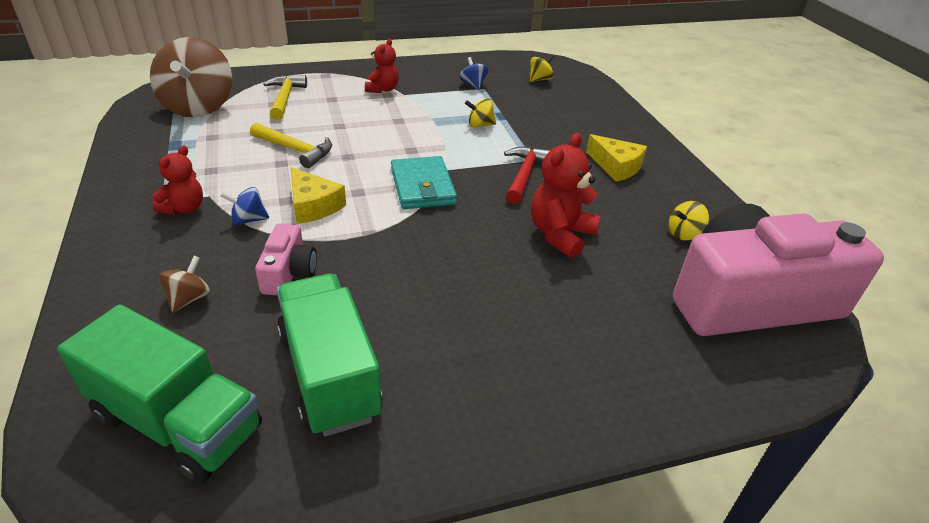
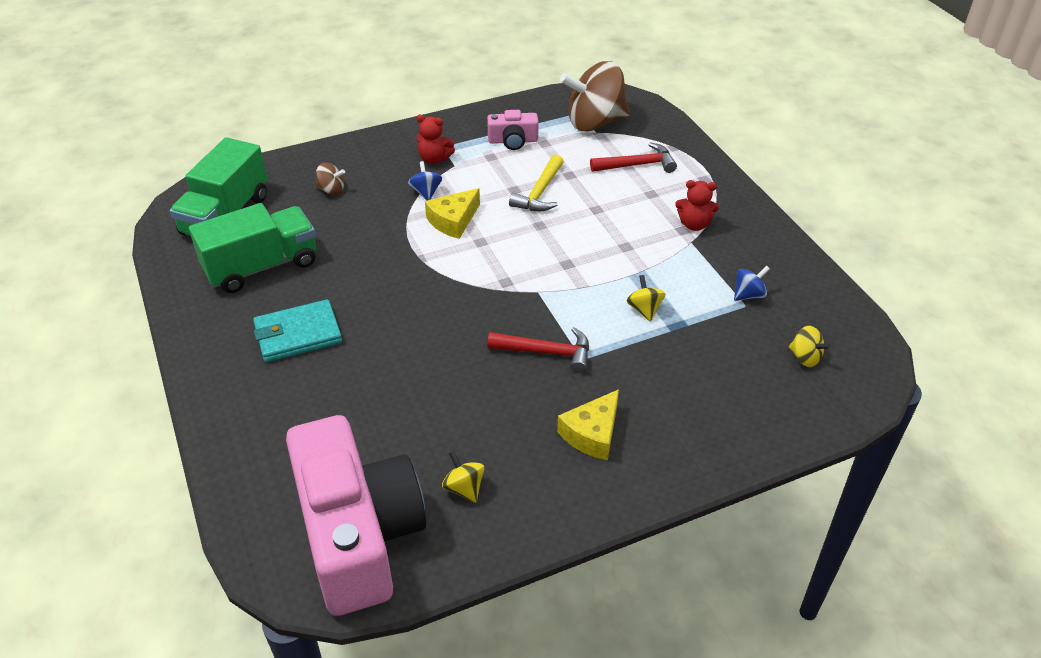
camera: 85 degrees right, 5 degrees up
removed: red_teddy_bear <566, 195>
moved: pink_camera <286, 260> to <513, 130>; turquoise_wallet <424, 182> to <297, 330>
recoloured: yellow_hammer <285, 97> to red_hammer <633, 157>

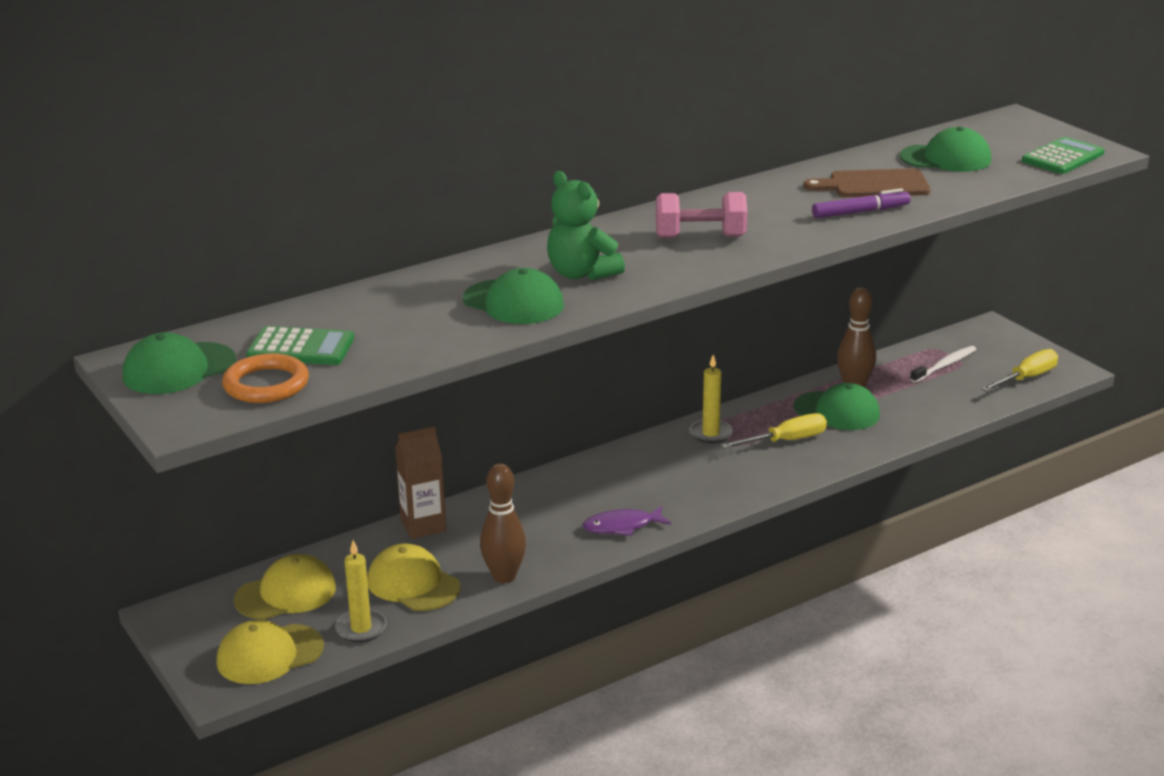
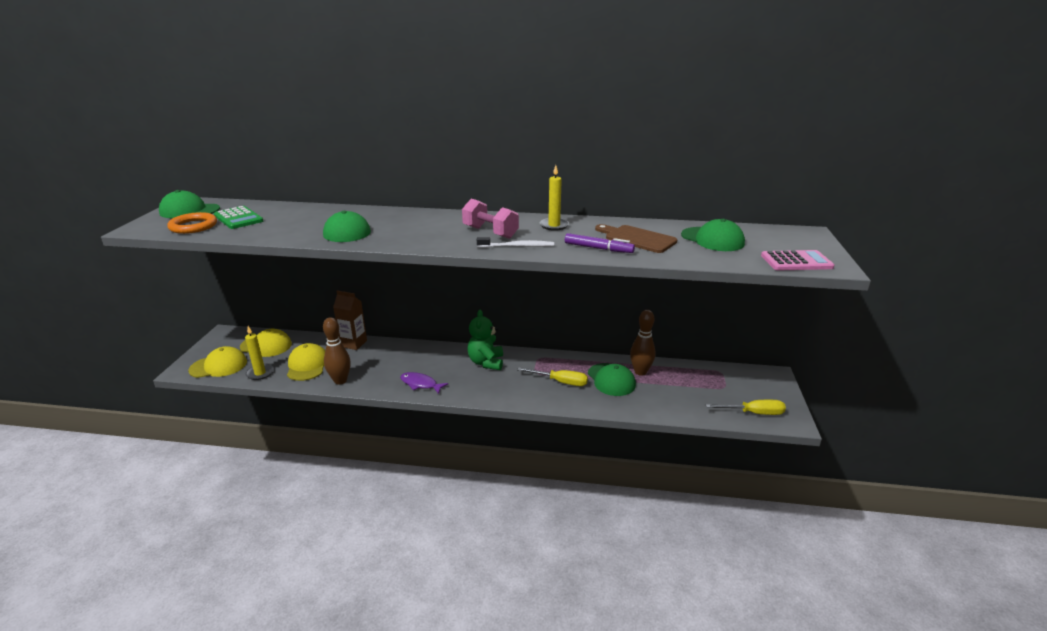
camera: 40 degrees right, 0 degrees up
moved: green_teddy_bear <586, 226> to <485, 340>; yellow_candle <711, 399> to <554, 198>; white_toothbrush <943, 364> to <515, 242>
recoloured: green_calculator <1063, 155> to pink_calculator <798, 260>
turned: yellow_cap <270, 652> = <217, 362> 150 degrees clockwise

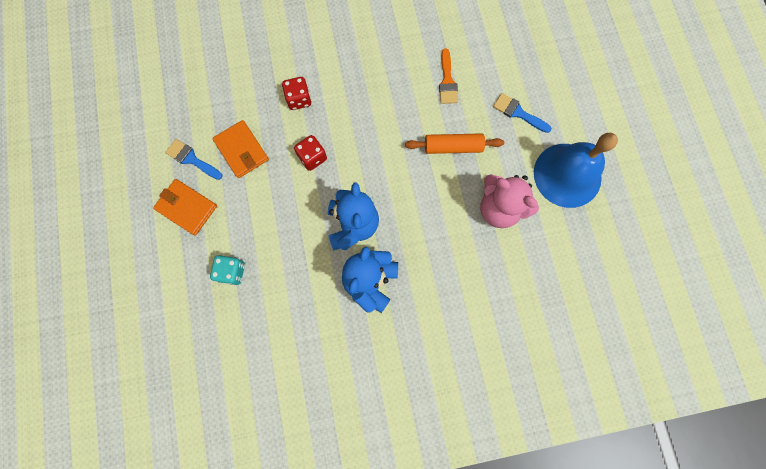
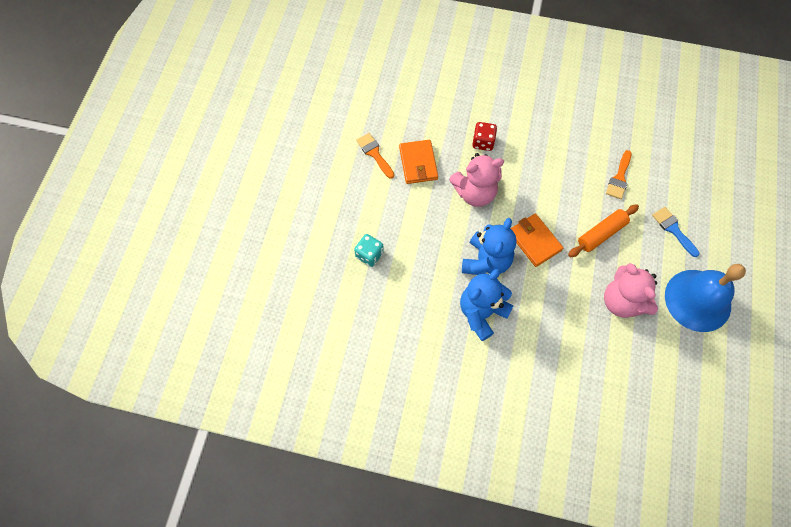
camera: 25 degrees right, 10 degrees down
moved: orange_wallet <185, 207> to <536, 240>
replaced: red_dice <310, 153> to pink_teddy_bear <476, 180>
recoloured: blue_brush <193, 159> to orange_brush <375, 156>
turned: orange_rolling_pin <454, 143> = <603, 230> 60 degrees counterclockwise

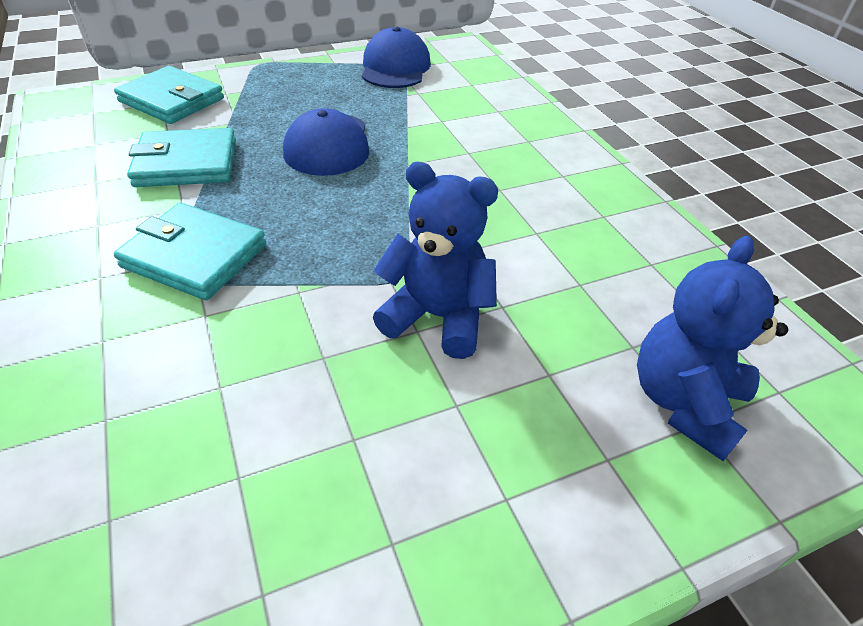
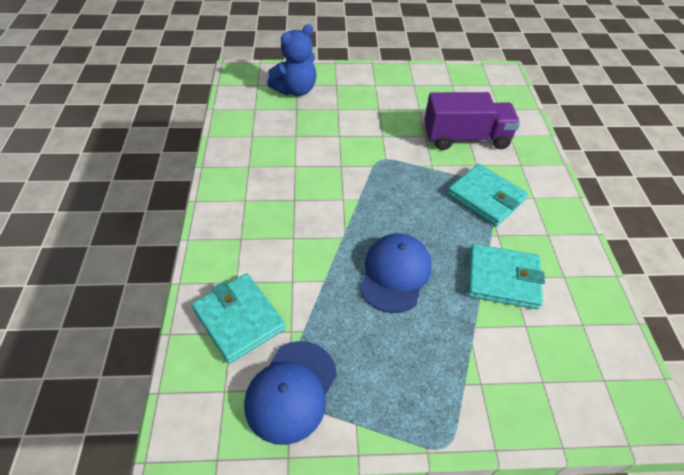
camera: 160 degrees left, 5 degrees up
removed: blue_teddy_bear <435, 260>
added: purple_truck <472, 121>
moved: turquoise_wallet <169, 95> to <239, 318>

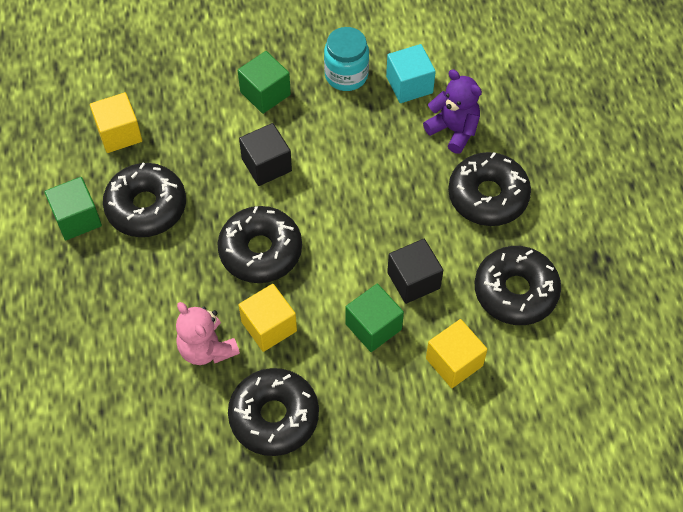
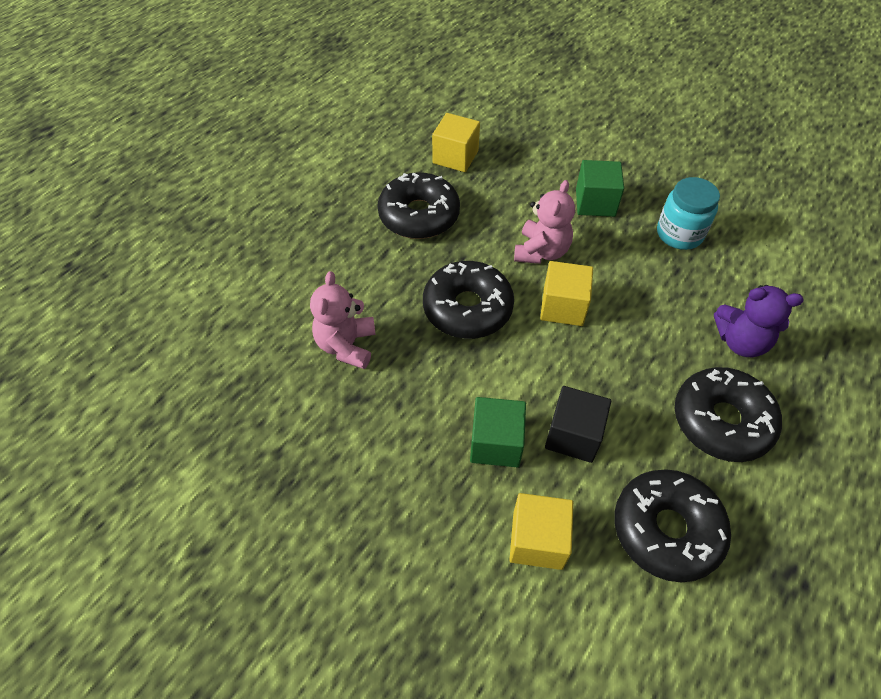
camera: 45 degrees right, 5 degrees down
removed: green_cube <73, 208>; black_donut <273, 412>; turquoise_cube <411, 73>
moved: yellow_cube <268, 318> to <566, 293>
replaced: black_cube <265, 154> to pink_teddy_bear <544, 222>
turned: purple_teddy_bear <452, 111> = <759, 321> 105 degrees clockwise

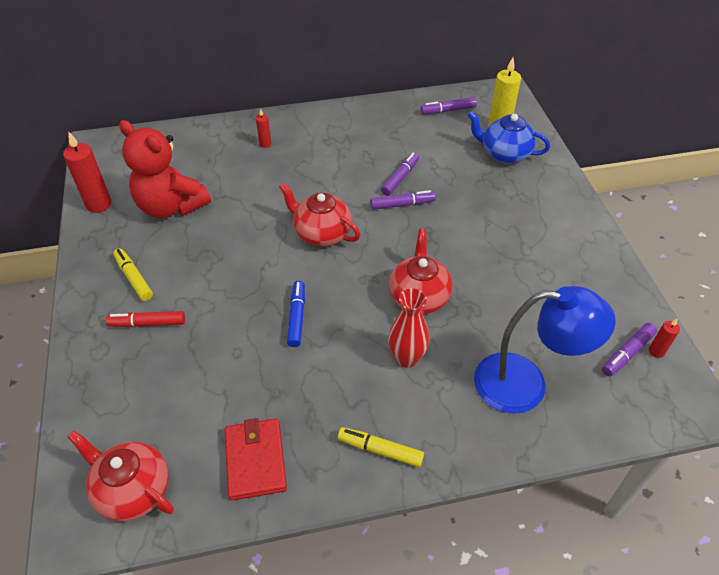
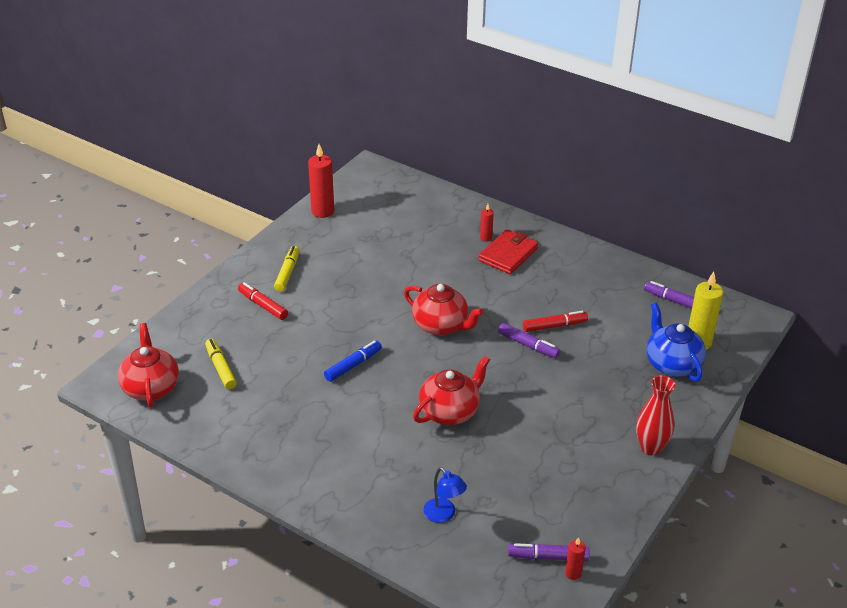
camera: 45 degrees right, 10 degrees down
removed: red_teddy_bear <165, 169>
moved: red_wallet <256, 459> to <508, 251>; yellow_marker <381, 447> to <221, 364>; red_vase <409, 328> to <655, 415>
recoloured: purple_marker <400, 174> to red_marker <555, 321>
turned: red_teapot <319, 214> = <444, 309> 135 degrees clockwise
resized: blue_lamp <544, 349> = <445, 495> x0.47

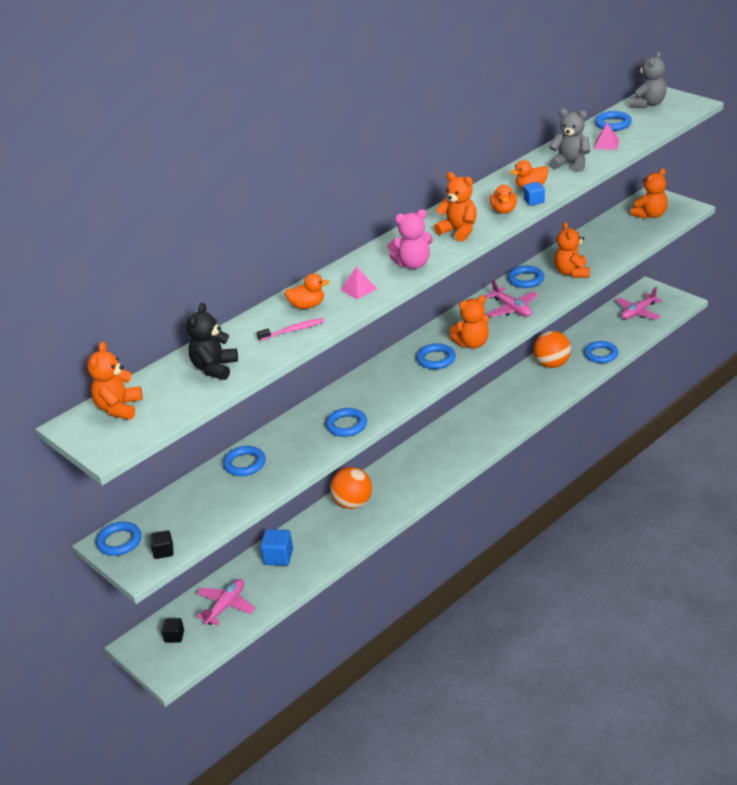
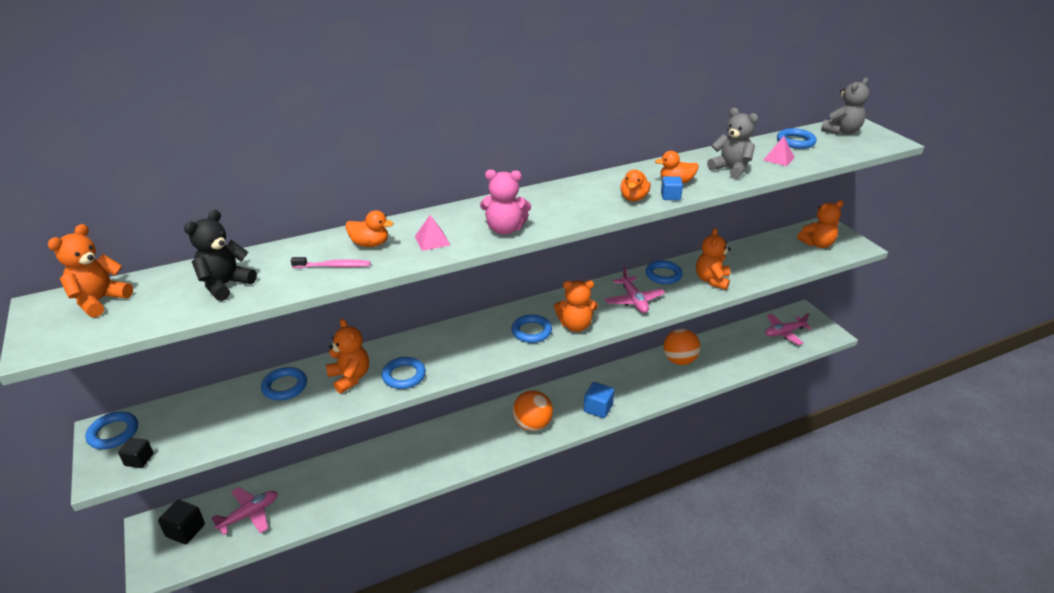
camera: 15 degrees right, 0 degrees up
removed: blue_ring <601, 352>
moved: blue_cube <276, 547> to <599, 400>; orange_ball <351, 488> to <533, 410>; orange_teddy_bear <455, 207> to <347, 356>
resized: black_cube <172, 630> = <181, 522> x1.57

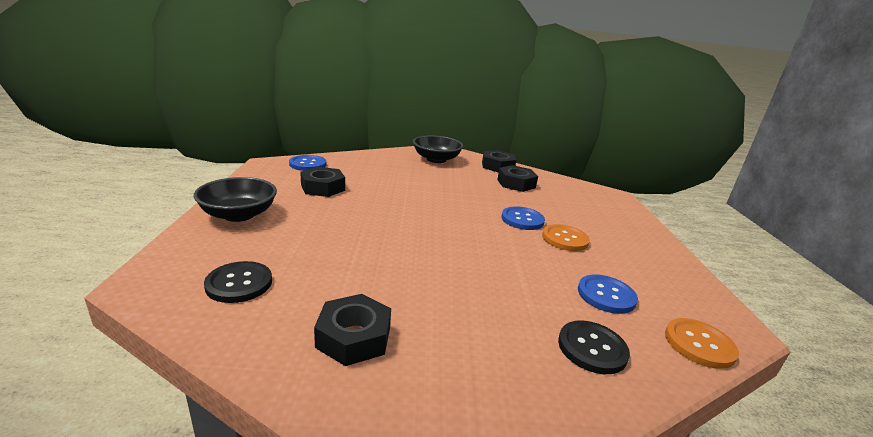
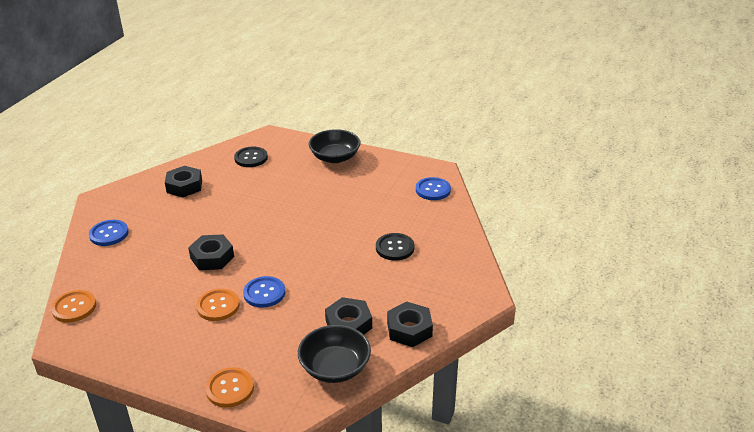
camera: 115 degrees right, 10 degrees up
added: orange_button <229, 387>
moved: black_nut <322, 182> to <211, 252>; black_bowl <438, 149> to <334, 354>; black_button <594, 347> to <395, 247>; blue_button <608, 294> to <109, 233>

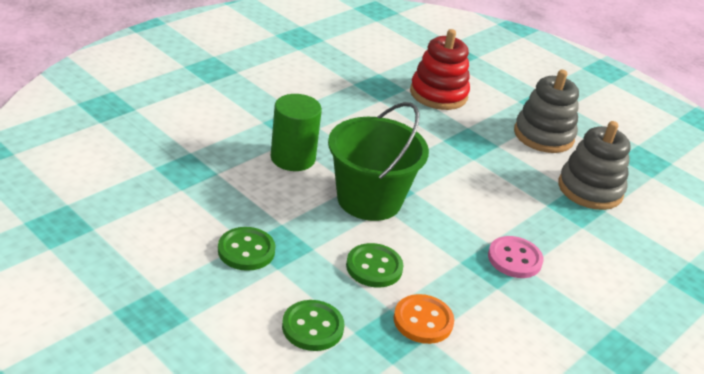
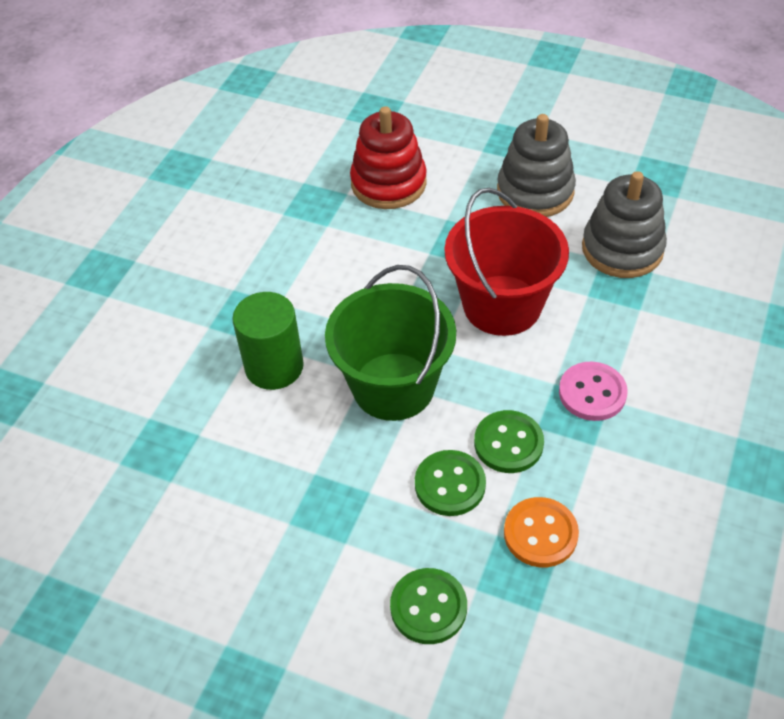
camera: 15 degrees left, 15 degrees up
added: red_bucket <507, 262>
moved: green_button <246, 249> to <509, 441>

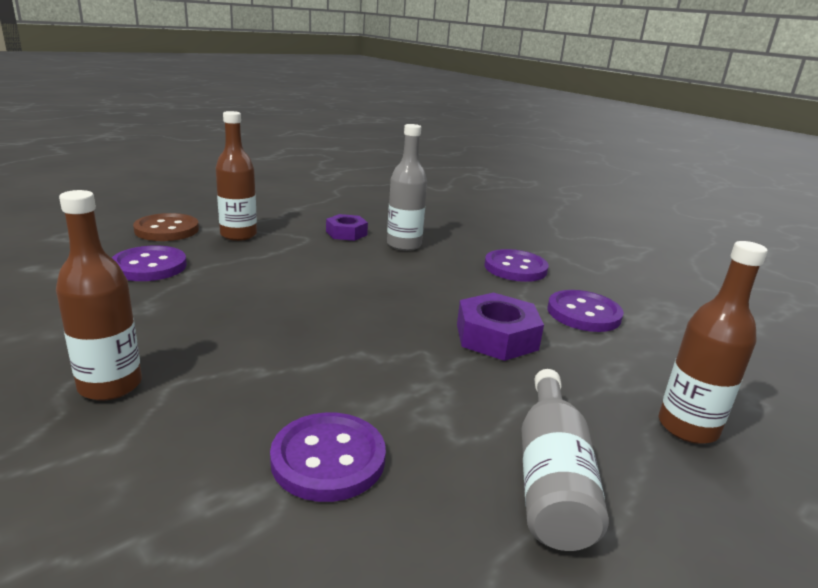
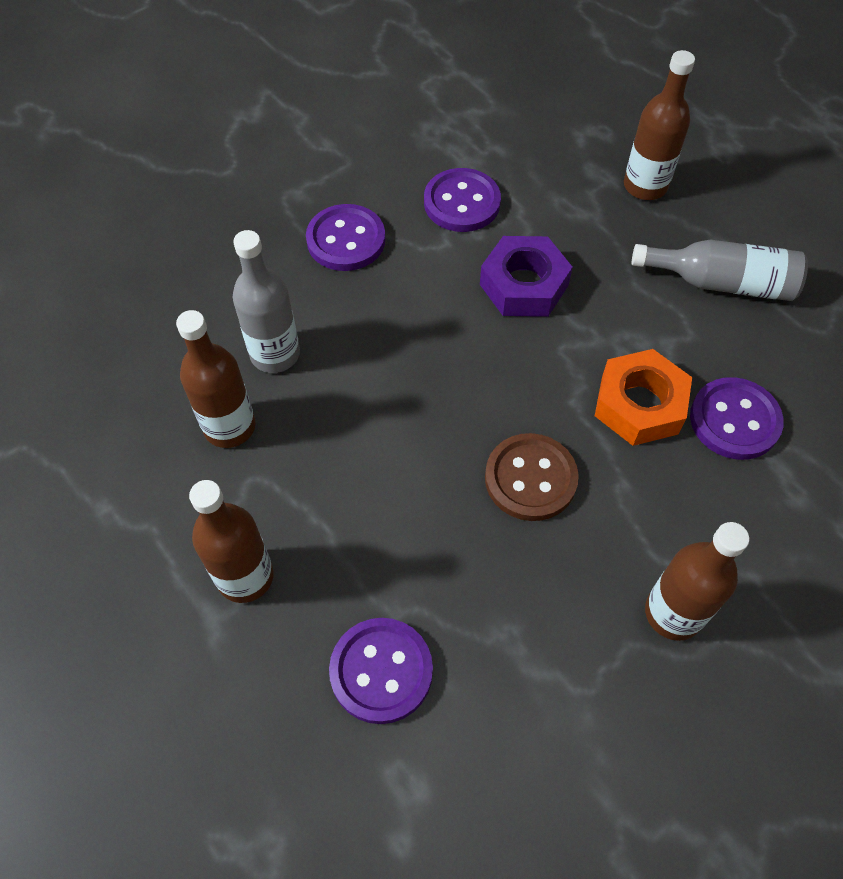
camera: 85 degrees left, 35 degrees up
added: orange_nut <643, 397>
moved: brown_button <166, 227> to <532, 477>
replaced: purple_nut <347, 227> to brown_bottle <216, 379>

